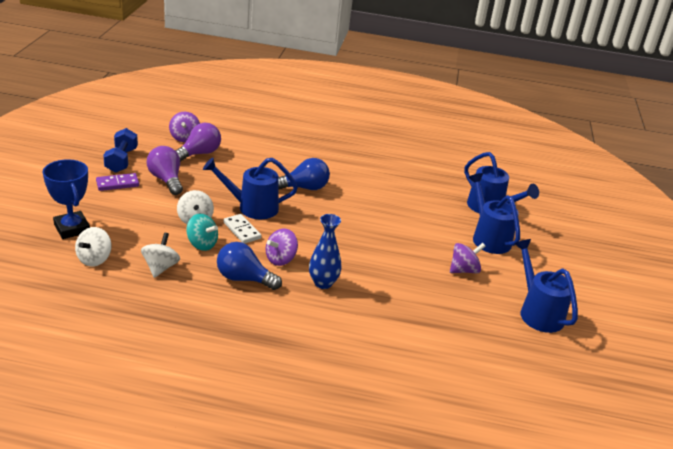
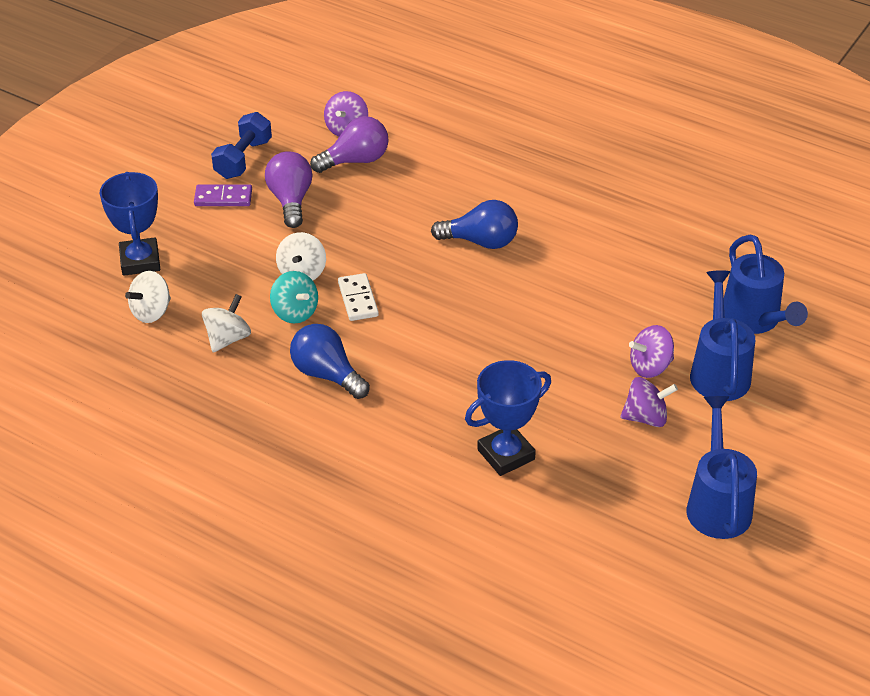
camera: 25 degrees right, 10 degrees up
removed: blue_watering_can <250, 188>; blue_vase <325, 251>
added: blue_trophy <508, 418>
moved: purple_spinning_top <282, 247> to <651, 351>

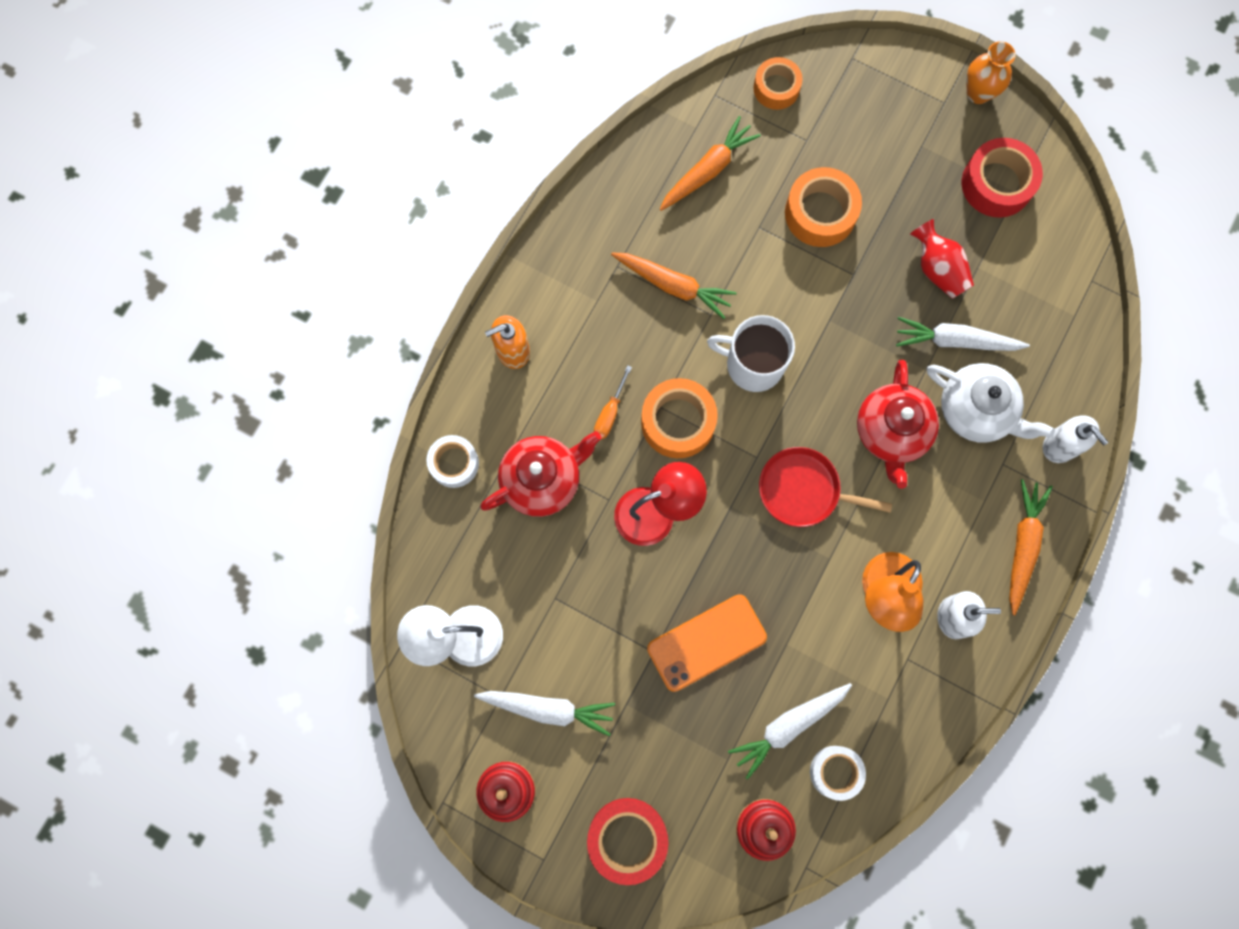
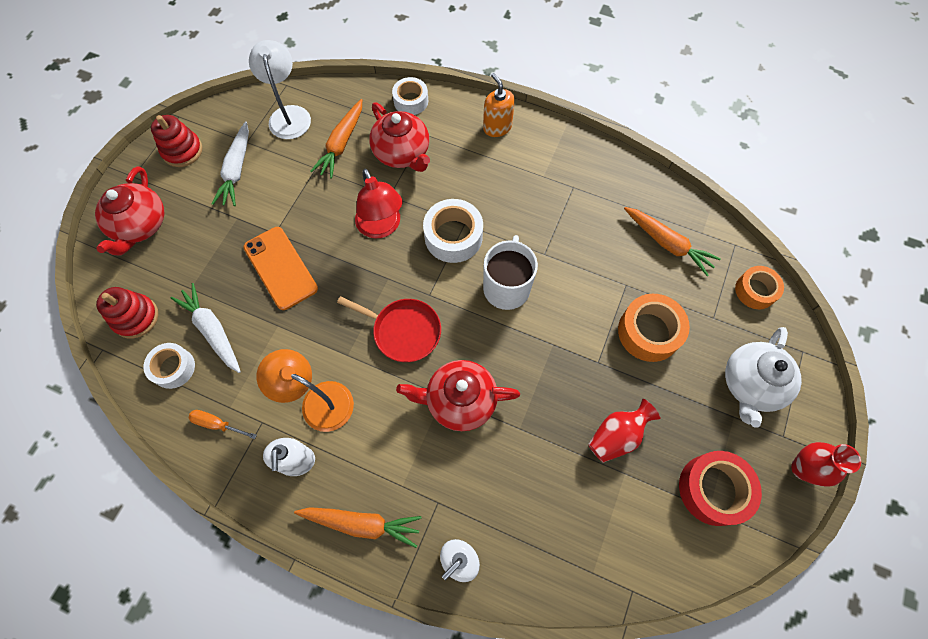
camera: 85 degrees right, 10 degrees down
removed: white_carrot <963, 334>
moved: orange_screwdriver <613, 402> to <223, 424>; orange_carrot <674, 285> to <336, 138>; white_teapot <991, 403> to <763, 377>
replaced: red_tape <627, 841> to red_teapot <130, 211>
recoloured: orange_tape <679, 418> to white_tape <453, 231>; orange_vase <990, 72> to red_vase <826, 464>
turned: red_pan <825, 487> = <389, 329> 105 degrees clockwise

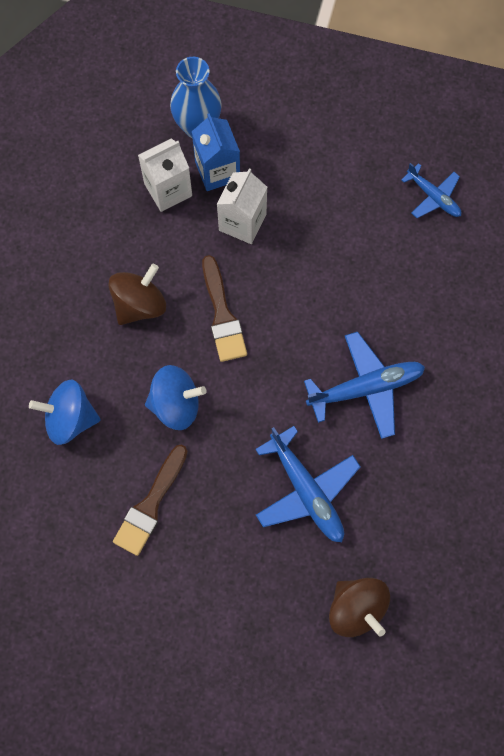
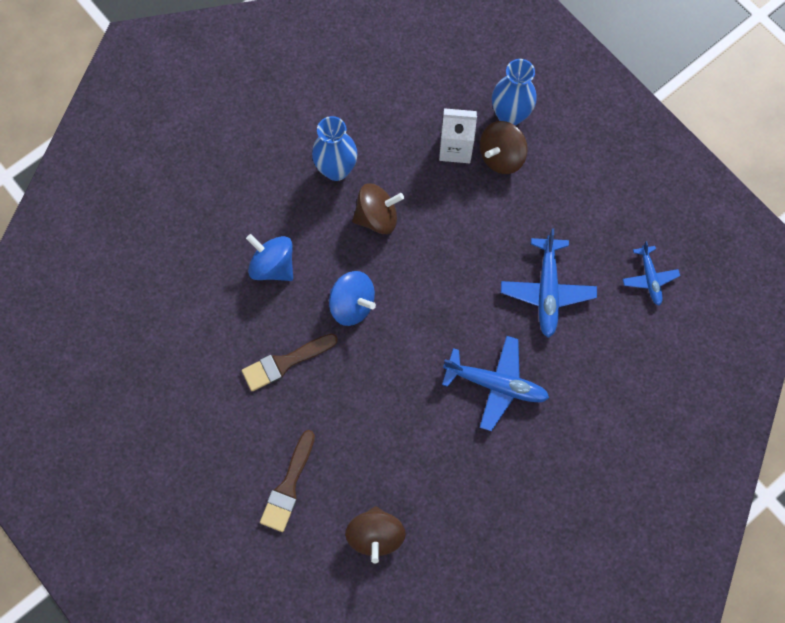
camera: 35 degrees right, 0 degrees up
removed: white_carton <242, 206>
added: blue_vase <335, 148>
moved: brown_brush <224, 308> to <287, 481>; blue_plane <308, 484> to <549, 283>
replaced: blue_carton <216, 152> to brown_spinning_top <504, 147>

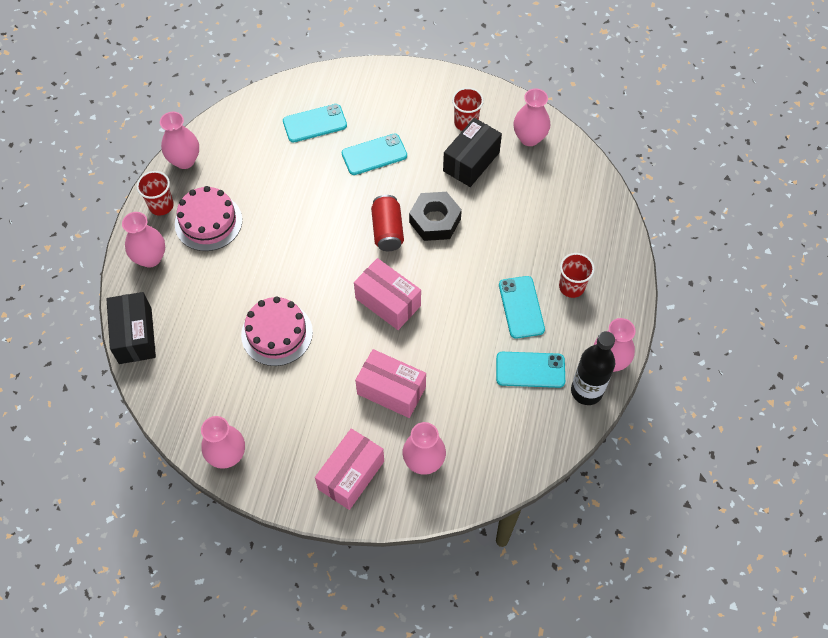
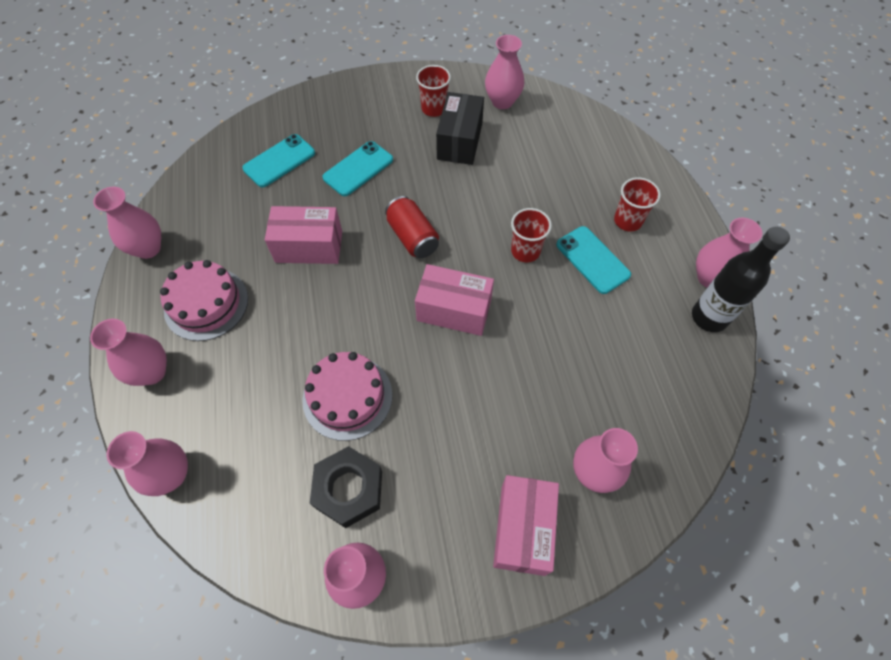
camera: 25 degrees left, 0 degrees up
removed: turquoise_phone <530, 370>
moved: red_cup <155, 193> to <531, 235>; pink_box <390, 383> to <303, 235>; black_nut <435, 216> to <346, 487>
replaced: black_box <131, 328> to pink_vase <147, 463>

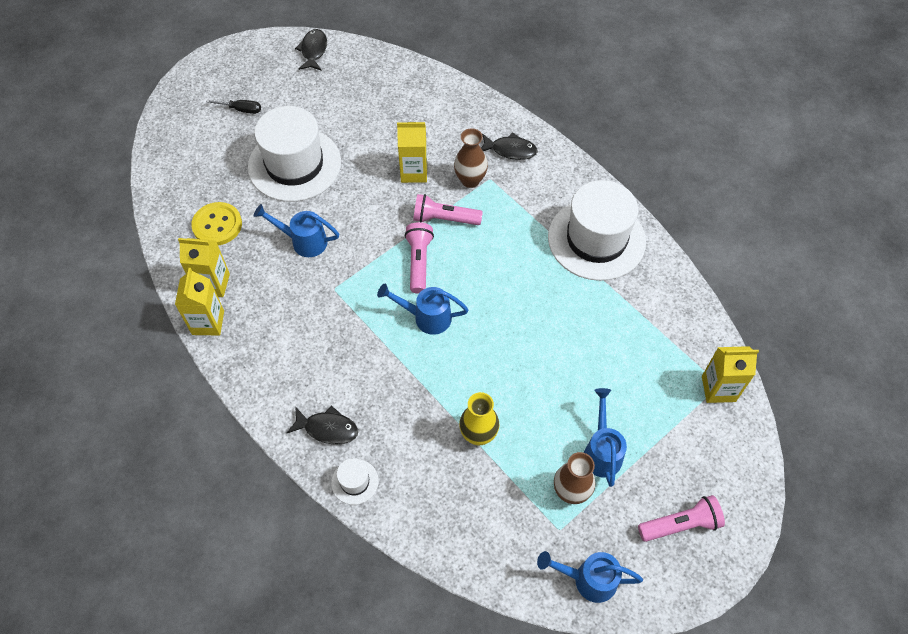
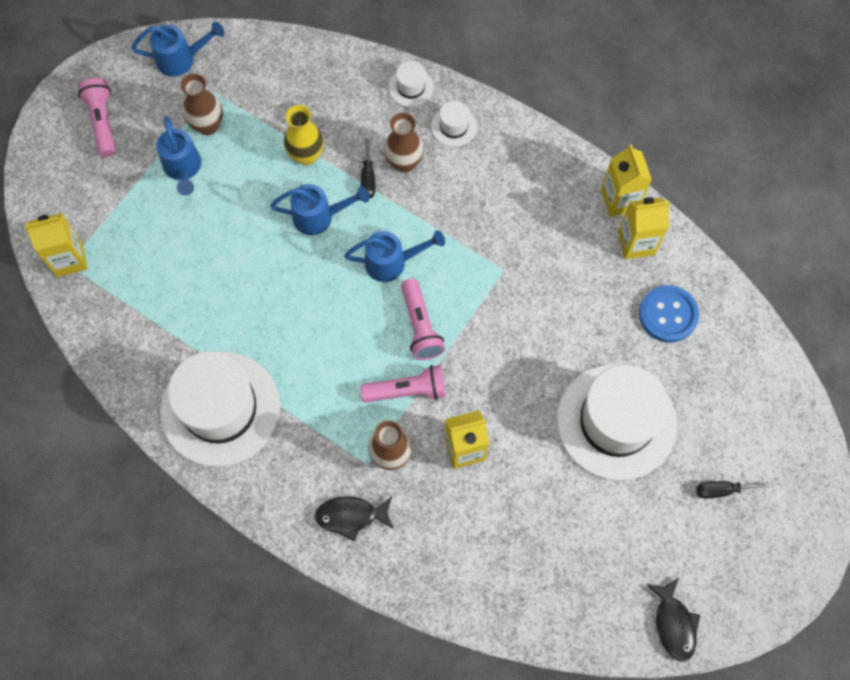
camera: 165 degrees right, 10 degrees up
added: black_screwdriver <368, 167>; brown_vase <404, 143>
moved: blue_watering_can <296, 230> to <319, 209>
replaced: black_fish <322, 425> to white_hat <454, 124>
recoloured: yellow_button <216, 223> to blue_button <669, 314>
turned: pink_flashlight <681, 518> = <97, 117> 105 degrees clockwise

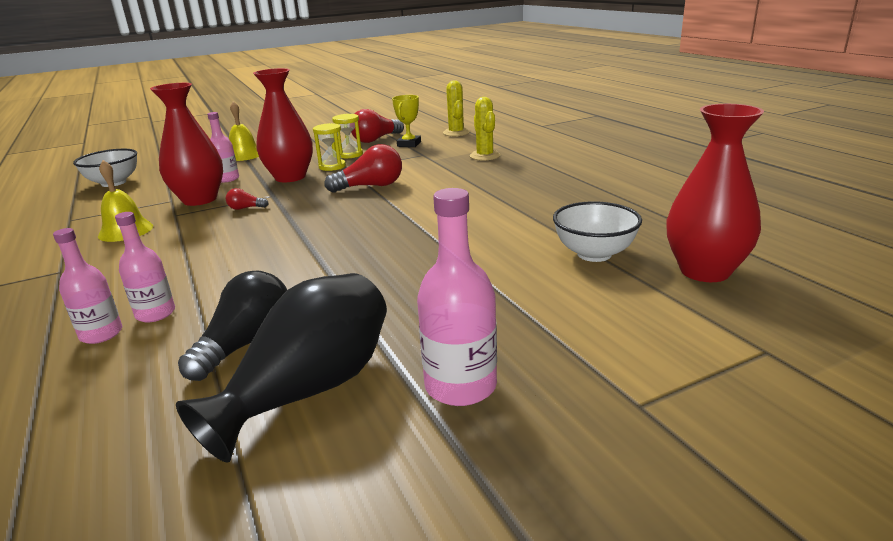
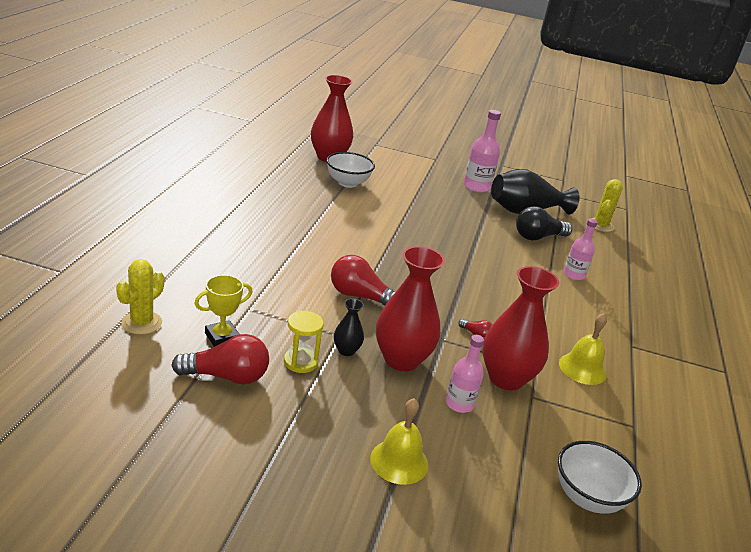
camera: 145 degrees left, 5 degrees up
removed: pink_bottle <87, 286>
moved: yellow_cactus <485, 129> to <607, 205>
replaced: yellow_hourglass <329, 147> to black_vase <349, 327>

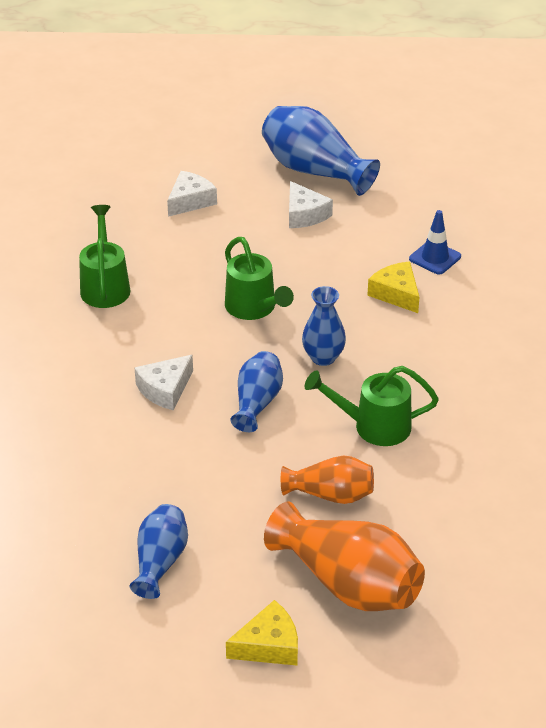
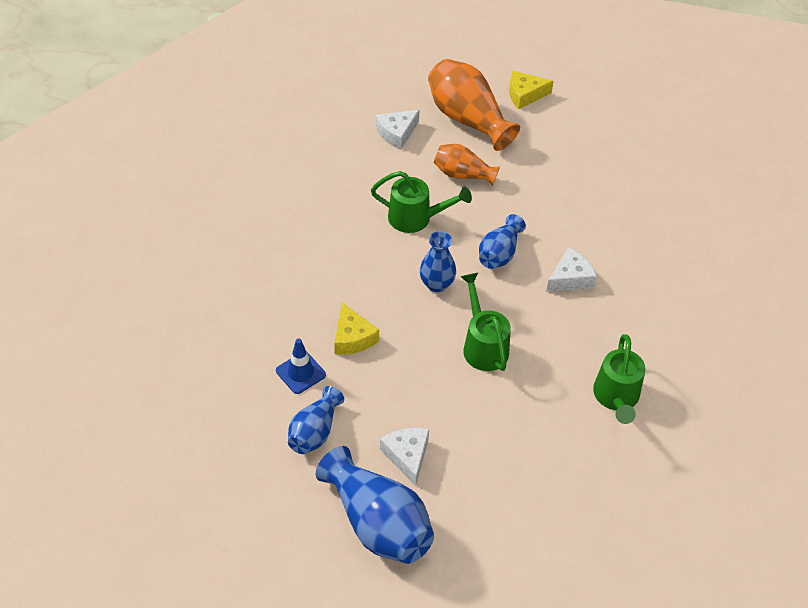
camera: 170 degrees left, 10 degrees up
moved: blue_vase <159, 551> to <316, 420>; white_cheese <192, 194> to <398, 130>

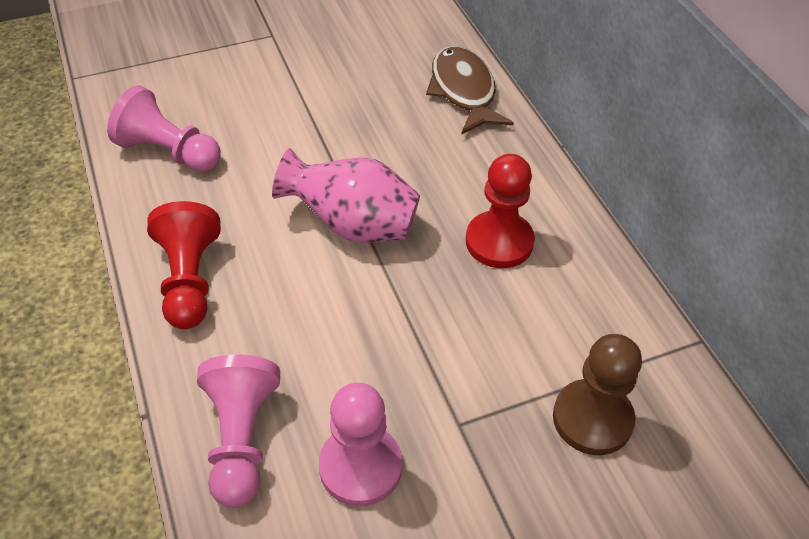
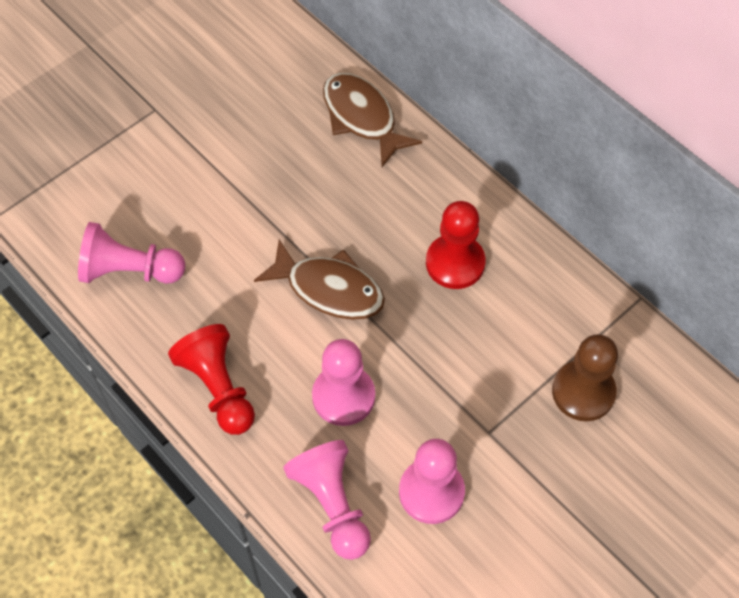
camera: 20 degrees left, 10 degrees up
added: pink_pawn <343, 382>
replaced: pink_vase <346, 195> to brown_fish <319, 280>

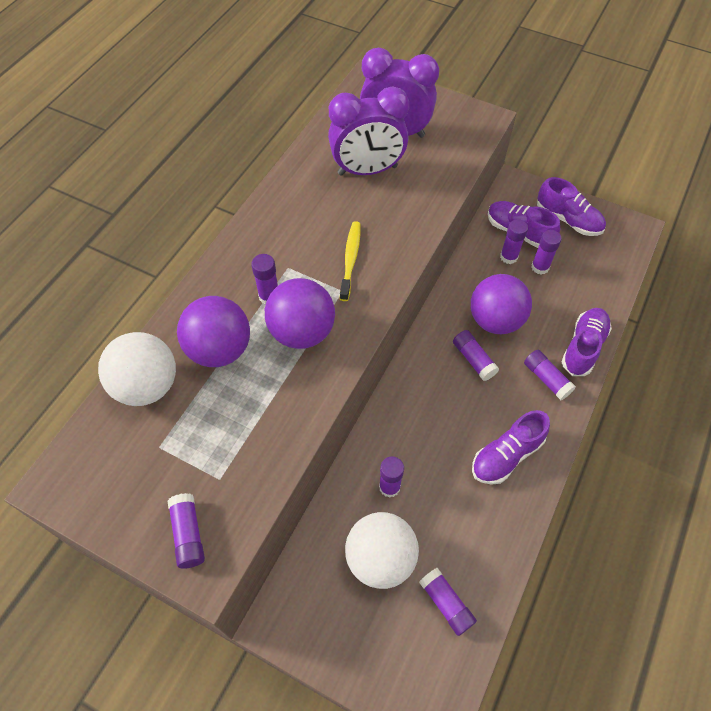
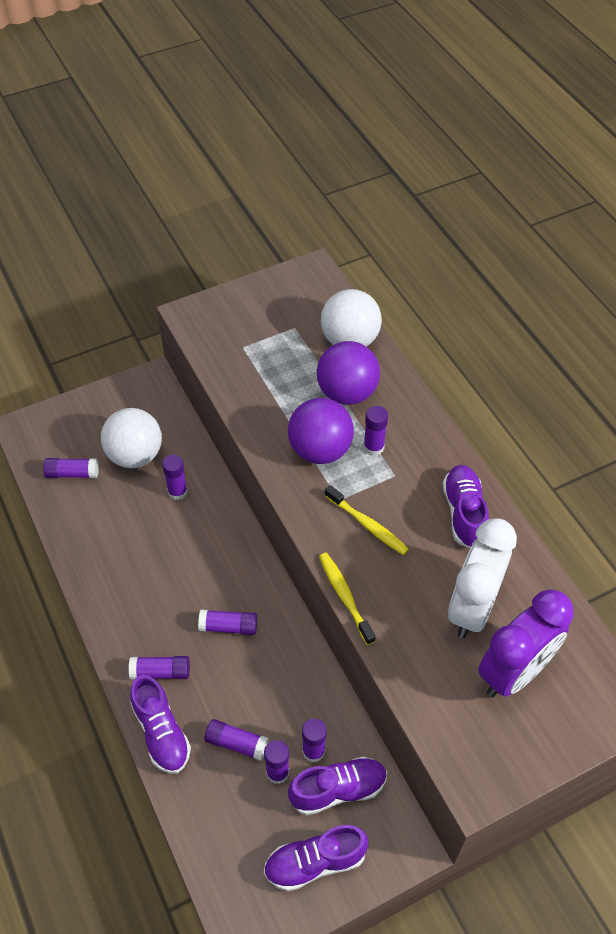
camera: 125 degrees right, 5 degrees down
removed: purple_ball <501, 304>
added: yellow_toothbrush <347, 599>
moved: purple_glue_stick <186, 531> to <236, 740>; purple_shoe <511, 447> to <466, 506>
recoloured: purple_clock <368, 131> to white_clock <482, 578>

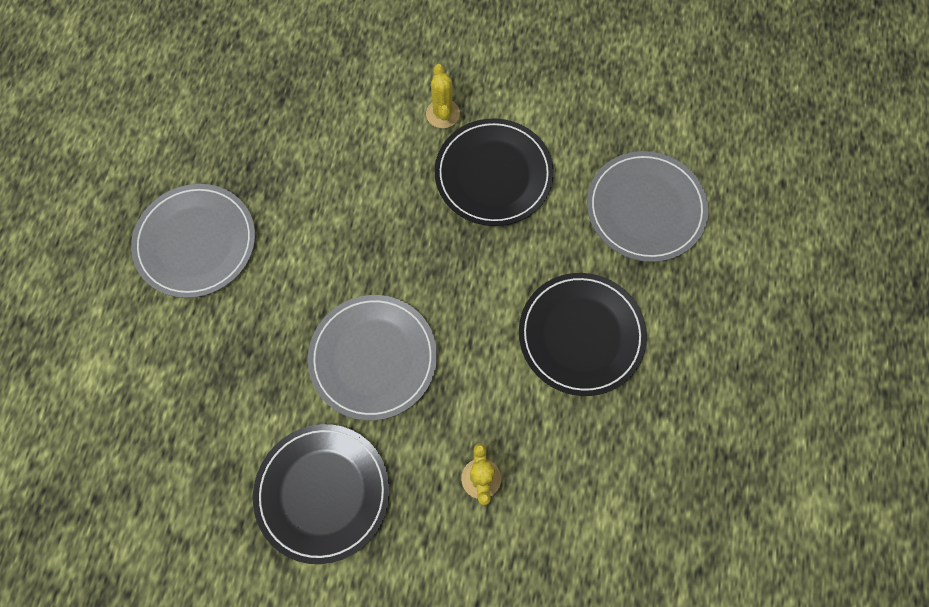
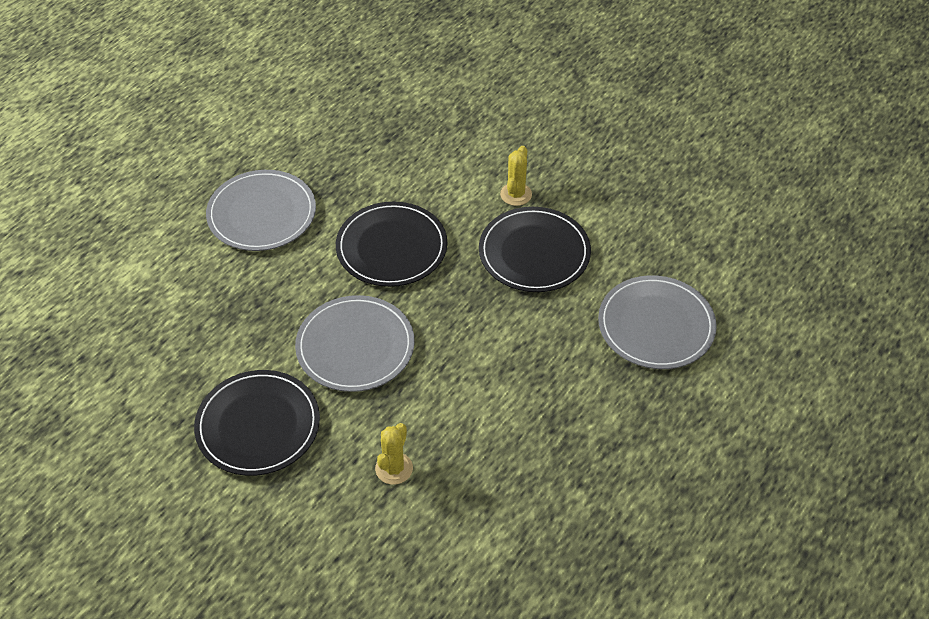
camera: 25 degrees right, 20 degrees down
moved: black_plate <583, 334> to <391, 244>

